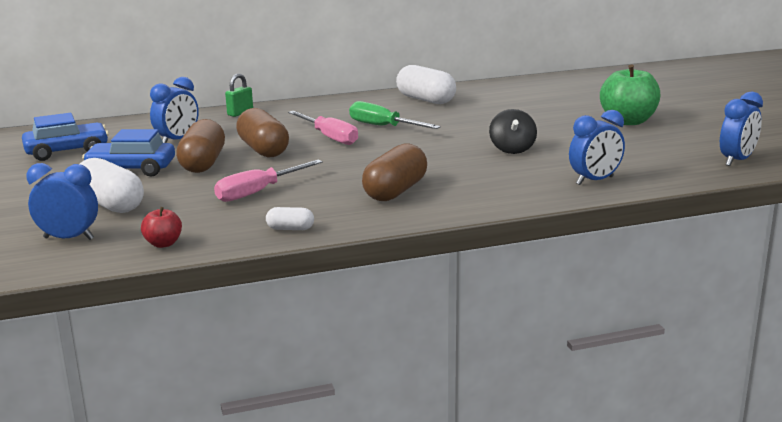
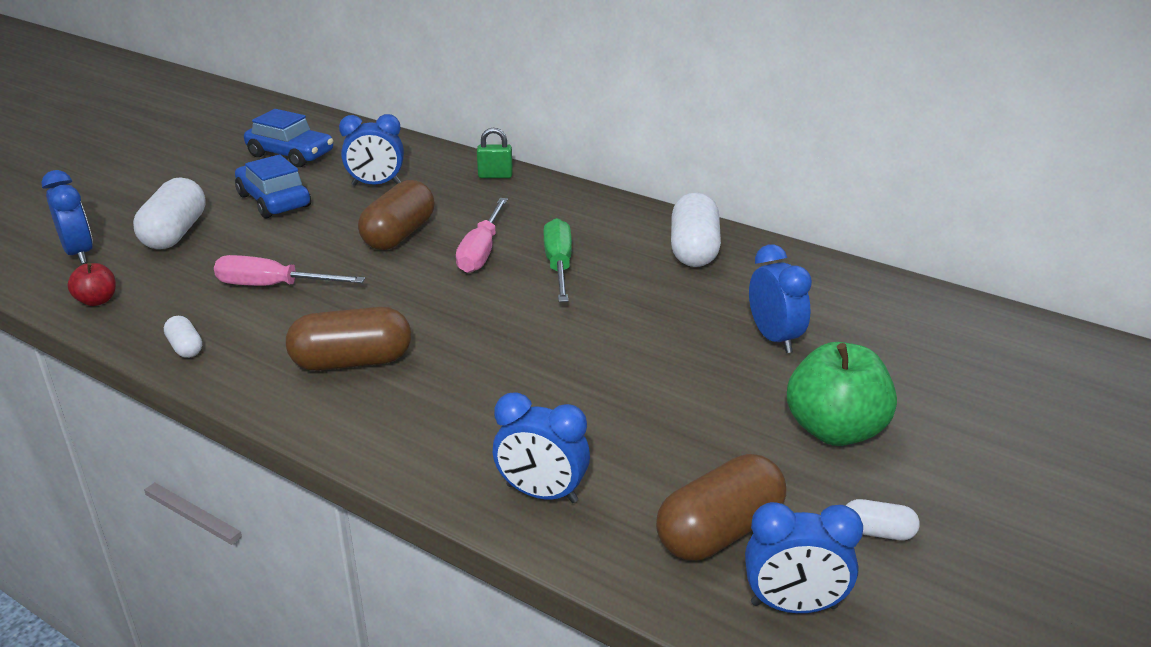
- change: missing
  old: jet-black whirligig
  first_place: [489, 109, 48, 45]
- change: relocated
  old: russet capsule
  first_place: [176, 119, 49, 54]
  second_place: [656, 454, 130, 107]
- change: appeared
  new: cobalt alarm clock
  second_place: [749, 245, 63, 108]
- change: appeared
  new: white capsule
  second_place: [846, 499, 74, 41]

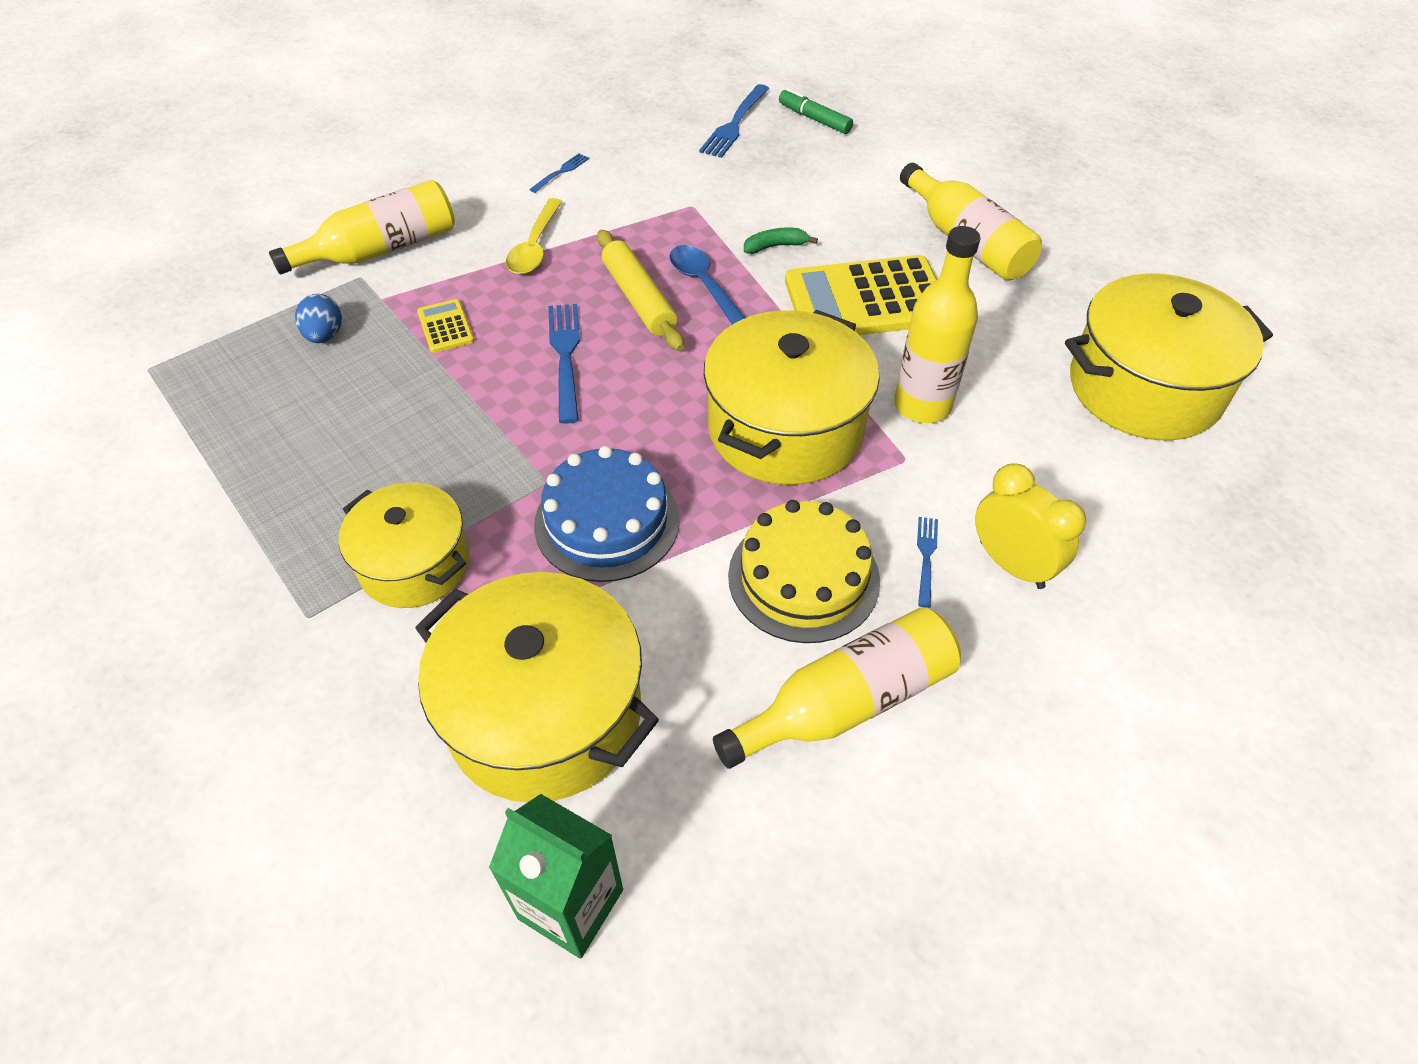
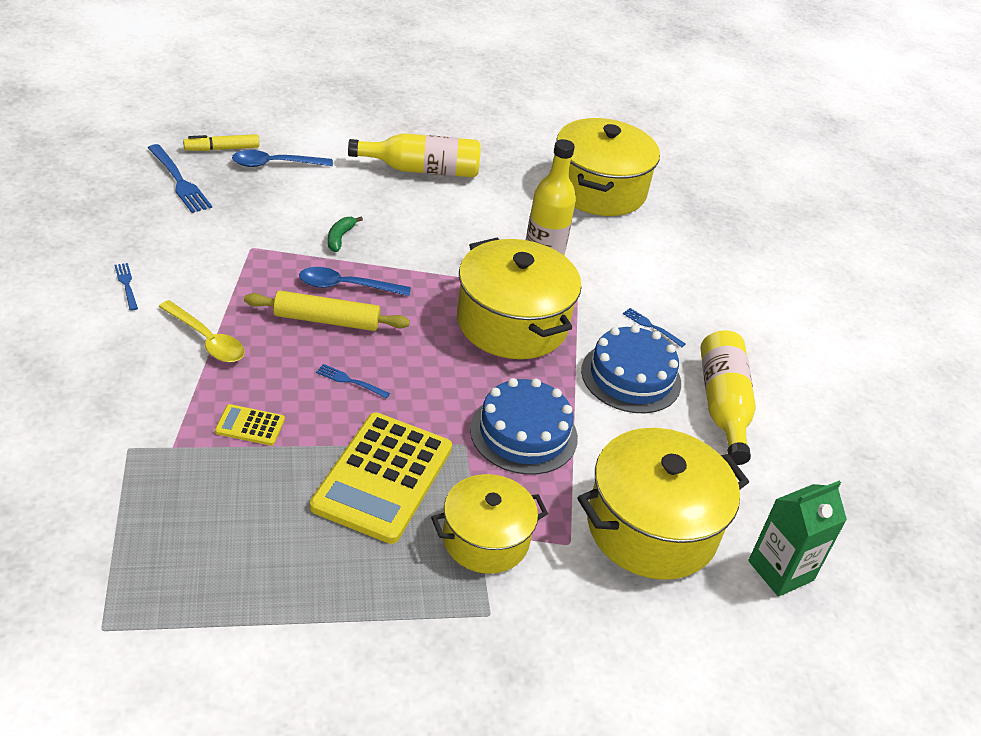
- change: colour
  old: green felt pen
  new: yellow felt pen
  first_place: [779, 88, 74, 46]
  second_place: [183, 134, 76, 17]
- change: missing
  old: yellow bottle
  first_place: [269, 180, 186, 94]
- change: relocated
  old: yellow calculator
  first_place: [785, 255, 152, 80]
  second_place: [310, 412, 142, 132]
- change: missing
  old: cobalt egg
  first_place: [295, 294, 47, 49]
- change: size
  old: cobalt table fork
  first_place: [548, 304, 32, 120]
  second_place: [316, 364, 74, 35]
  factor: 0.55
- change: missing
  old: yellow alarm clock
  first_place: [975, 463, 111, 126]
- change: colour
  old: yellow gateau
  new: cobalt gateau
  first_place: [728, 500, 152, 143]
  second_place: [581, 325, 100, 88]
- change: appeared
  new: cobalt tablespoon
  second_place: [232, 150, 101, 17]

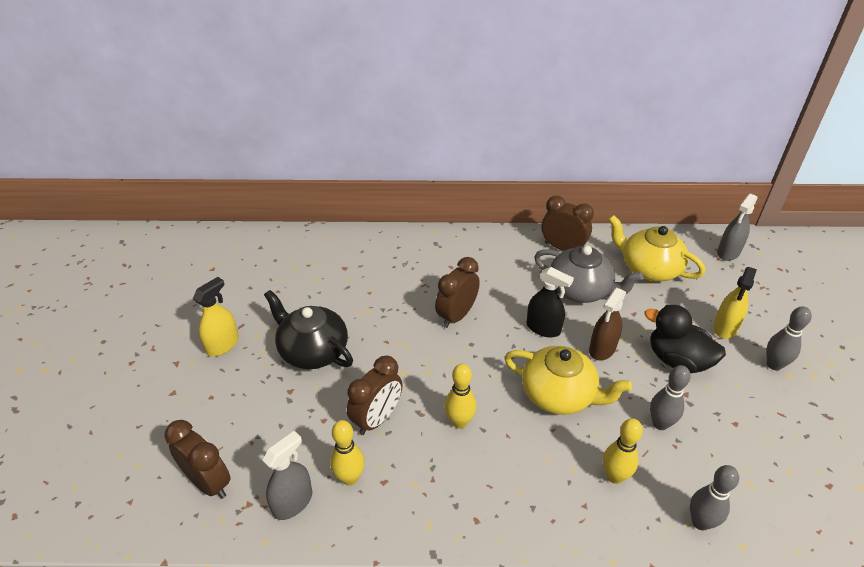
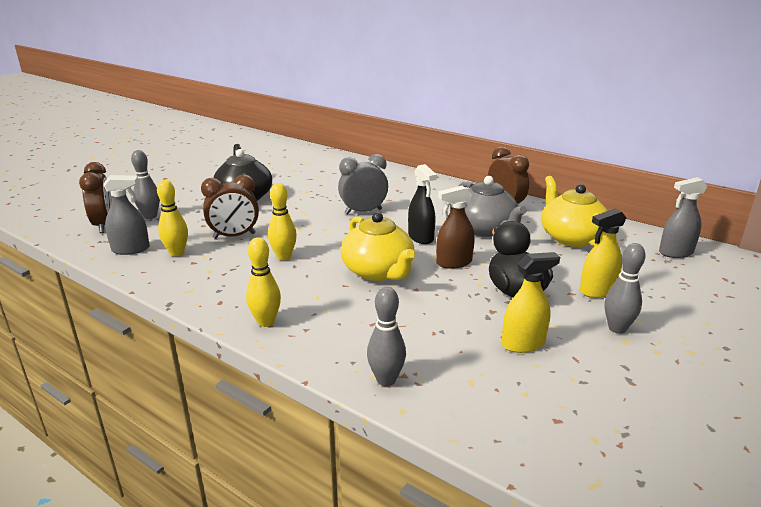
- change: colour
  old: russet alarm clock
  new: gray alarm clock
  first_place: [435, 257, 45, 71]
  second_place: [338, 154, 50, 60]
- change: relocated
  old: yellow spray cleaner
  first_place: [193, 277, 46, 80]
  second_place: [502, 252, 58, 101]
- change: relocated
  old: gray skittle
  first_place: [650, 365, 40, 65]
  second_place: [131, 150, 29, 69]
- change: relocated
  old: yellow skittle
  first_place: [603, 418, 40, 66]
  second_place: [246, 237, 35, 90]

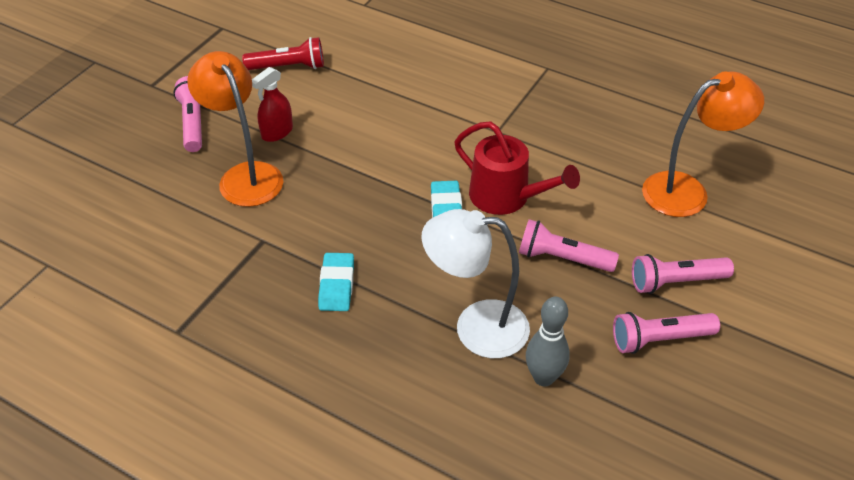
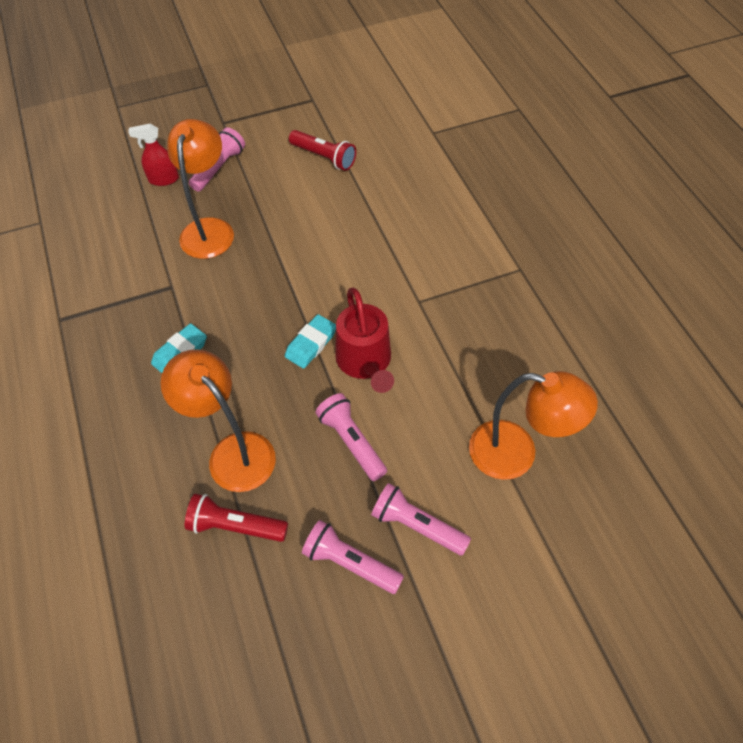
- change: relocated
  old: crimson spray cleaner
  first_place: [252, 67, 41, 75]
  second_place: [128, 124, 51, 62]
- change: colour
  old: white lamp
  new: orange-coloured lamp
  first_place: [422, 209, 108, 149]
  second_place: [161, 349, 115, 143]
- change: exchanged
  old: gray skittle
  new: crimson flashlight
  first_place: [526, 297, 44, 90]
  second_place: [185, 493, 103, 49]

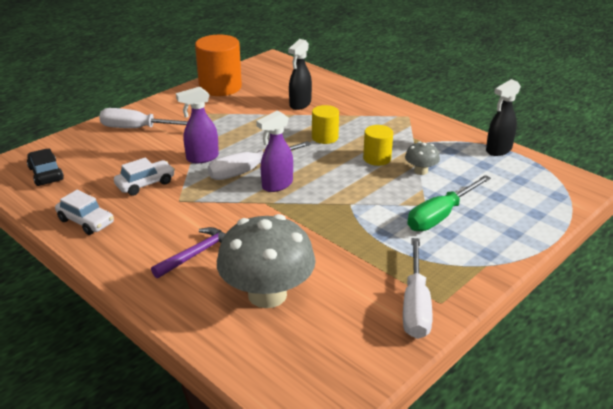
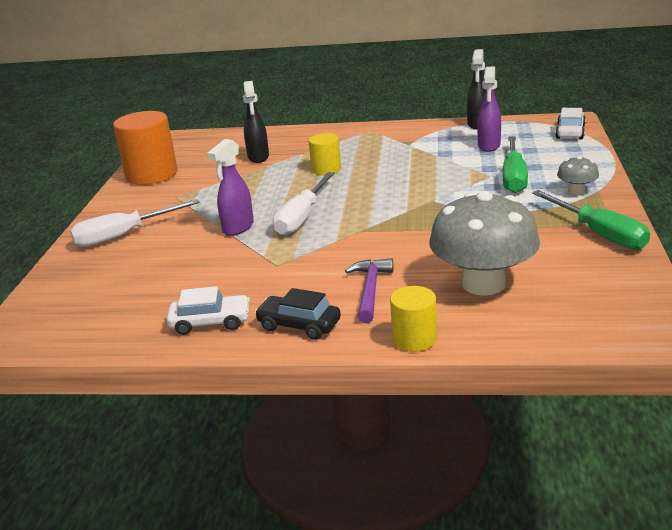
- change: relocated
  old: royal purple spray cleaner
  first_place: [256, 110, 37, 82]
  second_place: [477, 67, 24, 85]
- change: relocated
  old: yellow cylinder
  first_place: [363, 125, 30, 41]
  second_place: [390, 286, 47, 66]
- change: relocated
  old: gray fungus
  first_place: [405, 141, 35, 34]
  second_place: [557, 156, 42, 39]
- change: relocated
  old: jet-black toy car
  first_place: [27, 148, 37, 38]
  second_place: [254, 288, 87, 52]
- change: relocated
  old: white toy car
  first_place: [114, 157, 61, 39]
  second_place: [555, 108, 31, 31]
- change: colour
  old: white screwdriver
  new: green screwdriver
  first_place: [403, 238, 30, 101]
  second_place: [532, 190, 118, 60]

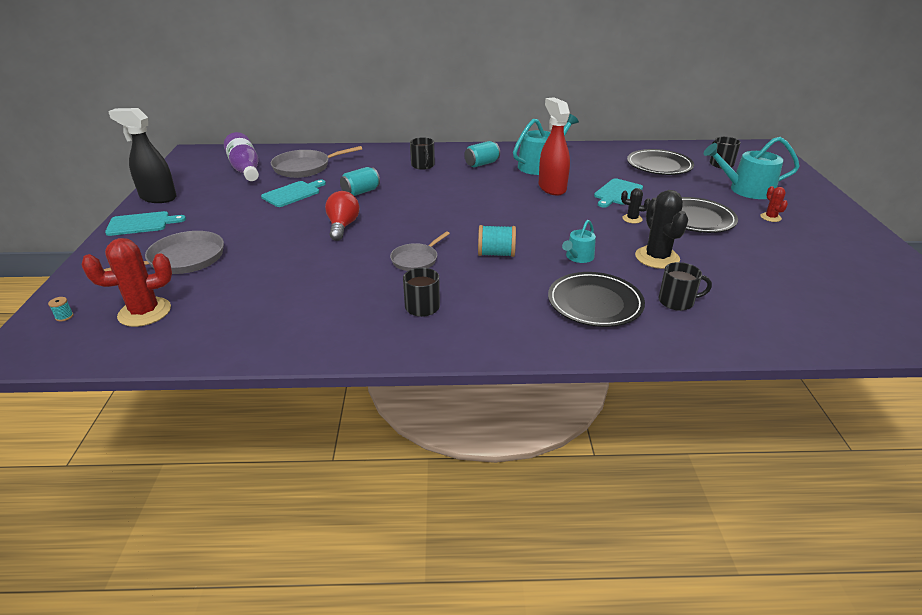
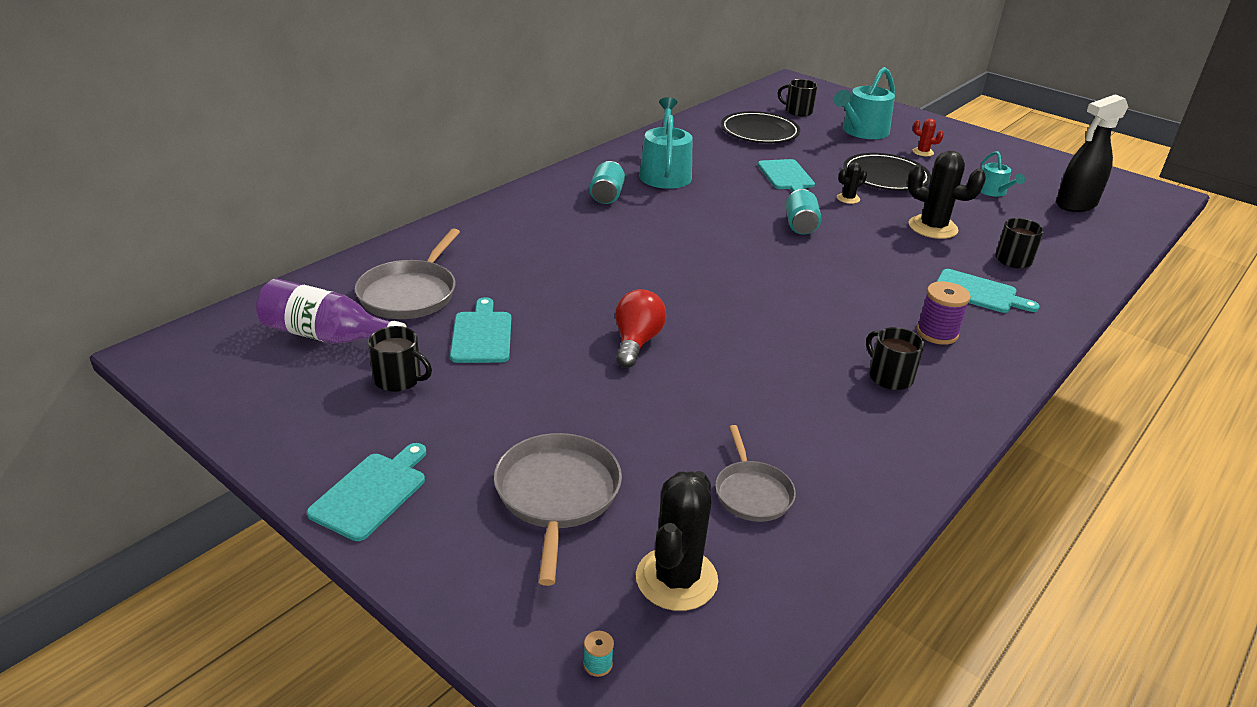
- change: missing
  old: crimson spray cleaner
  first_place: [539, 97, 31, 99]
- change: relocated
  old: jet-black spray cleaner
  first_place: [108, 108, 69, 95]
  second_place: [1056, 94, 72, 118]
- change: relocated
  old: jet-black mug
  first_place: [410, 137, 25, 33]
  second_place: [368, 326, 64, 66]
- change: relocated
  old: turquoise soda can
  first_place: [340, 167, 40, 29]
  second_place: [786, 189, 36, 45]
- change: spun
  old: crimson bulb
  first_place: [325, 191, 35, 50]
  second_place: [615, 289, 51, 79]
  degrees: 60
- change: relocated
  old: turquoise watering can
  first_place: [562, 220, 34, 43]
  second_place: [980, 151, 45, 46]
- change: missing
  old: turquoise spool
  first_place: [478, 225, 38, 32]
- change: relocated
  old: gray pan
  first_place: [390, 232, 60, 39]
  second_place: [715, 425, 81, 97]
- change: colour
  old: crimson cactus
  new: jet-black cactus
  first_place: [82, 238, 90, 89]
  second_place: [636, 471, 82, 140]
- change: exchanged
  old: jet-black plate
  new: turquoise bread board
  first_place: [548, 272, 97, 55]
  second_place: [937, 269, 103, 44]
- change: appeared
  new: royal purple spool
  second_place: [916, 281, 55, 64]

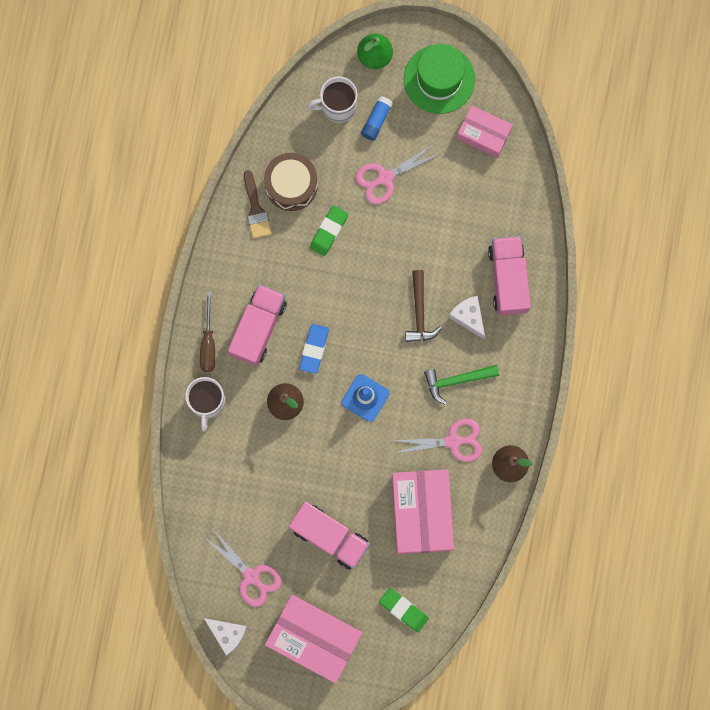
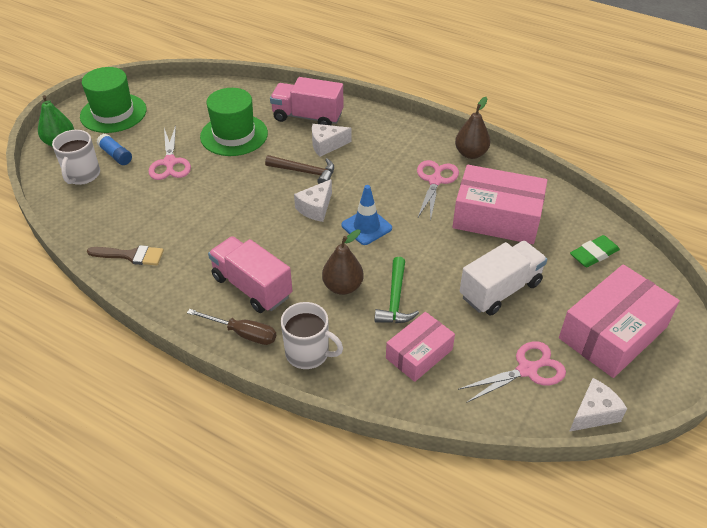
- change: relocated
  old: rose-pink box
  first_place: [457, 105, 56, 53]
  second_place: [386, 312, 69, 70]
- change: missing
  old: russet toy drum
  first_place: [264, 153, 54, 58]
- change: missing
  old: green eraser
  first_place: [310, 205, 38, 51]
- change: missing
  old: cobalt eraser
  first_place: [299, 324, 30, 50]
- change: relocated
  old: green hammer
  first_place: [424, 365, 75, 40]
  second_place: [374, 257, 45, 66]
- change: colour
  old: rose-pink truck
  new: white truck
  first_place: [289, 501, 81, 69]
  second_place: [460, 241, 87, 74]
- change: appeared
  new: green tall hat
  second_place: [200, 88, 68, 68]
- change: appeared
  new: white cheese wedge
  second_place: [294, 179, 38, 43]

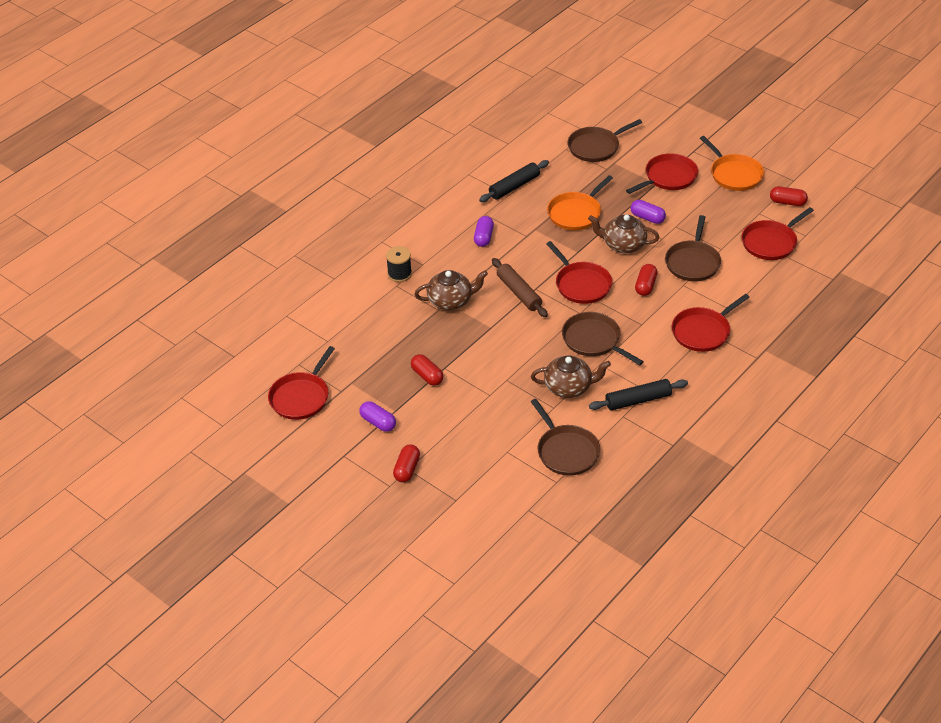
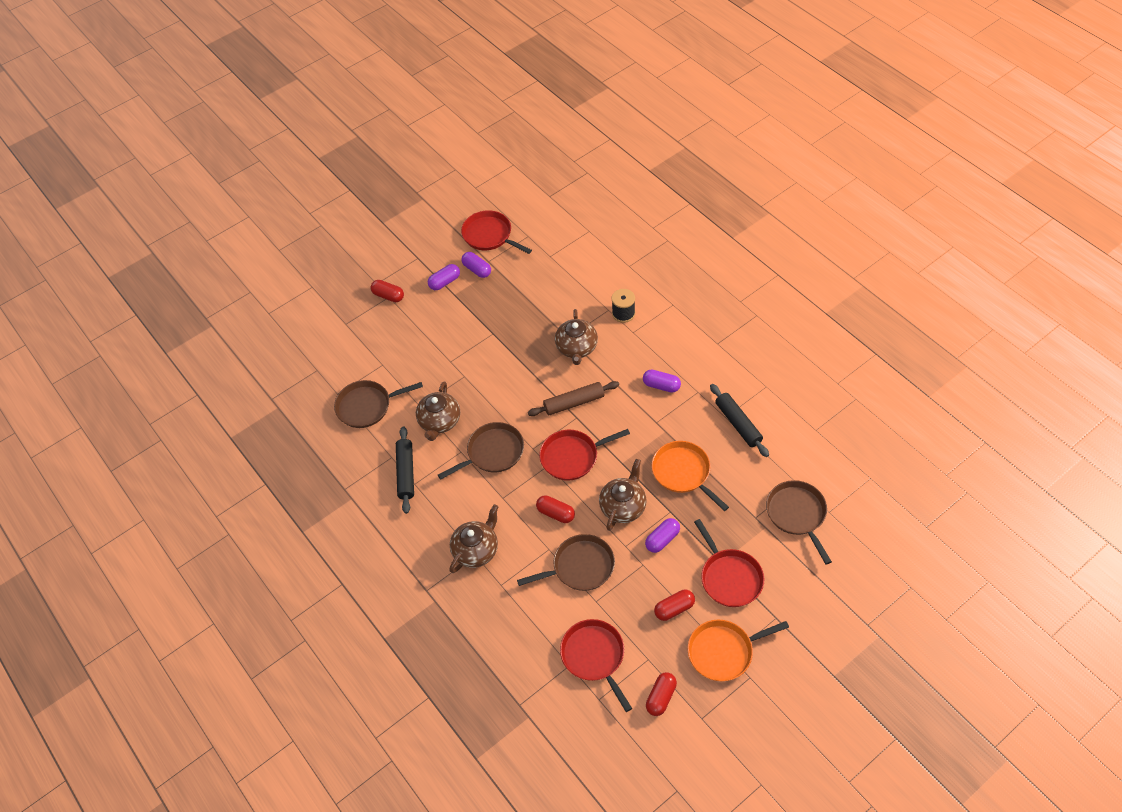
- change: spun
  old: russet pan
  first_place: [665, 215, 56, 67]
  second_place: [517, 534, 98, 57]
  degrees: 135
- change: exchanged
  old: crimson pan
  new: russet tea pot
  first_place: [672, 294, 78, 58]
  second_place: [449, 504, 50, 69]
- change: relocated
  old: crimson capsule
  first_place: [411, 354, 33, 32]
  second_place: [654, 590, 41, 31]
- change: appeared
  new: royal purple capsule
  second_place: [462, 252, 29, 26]

